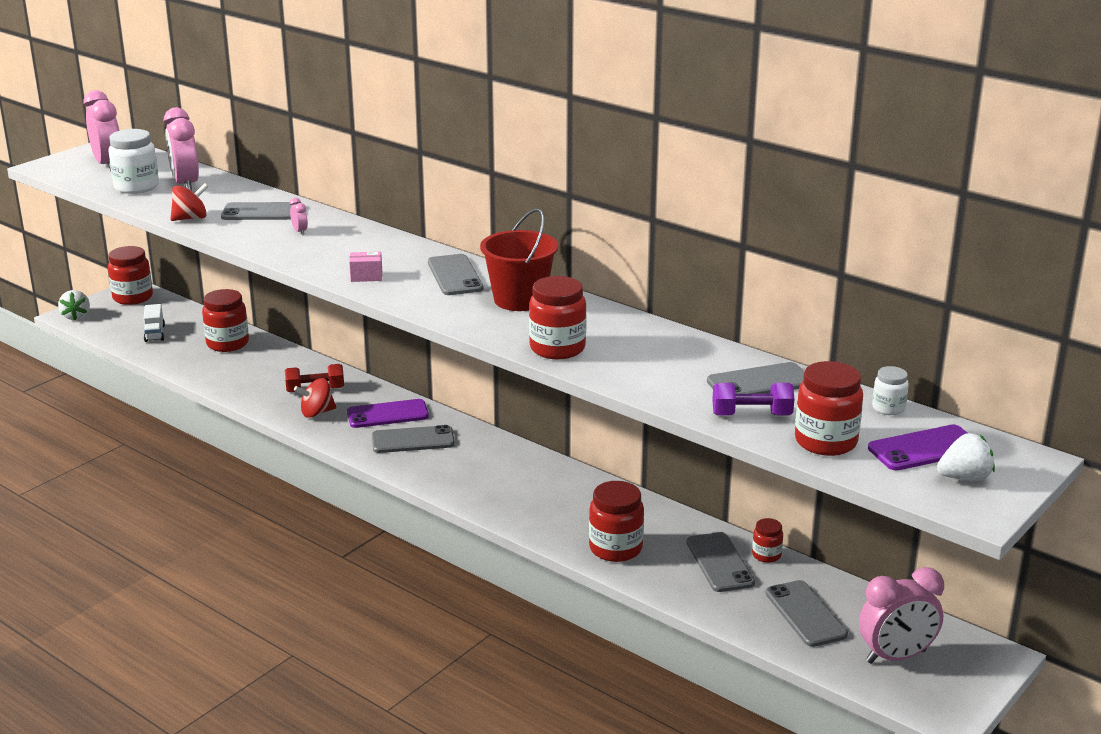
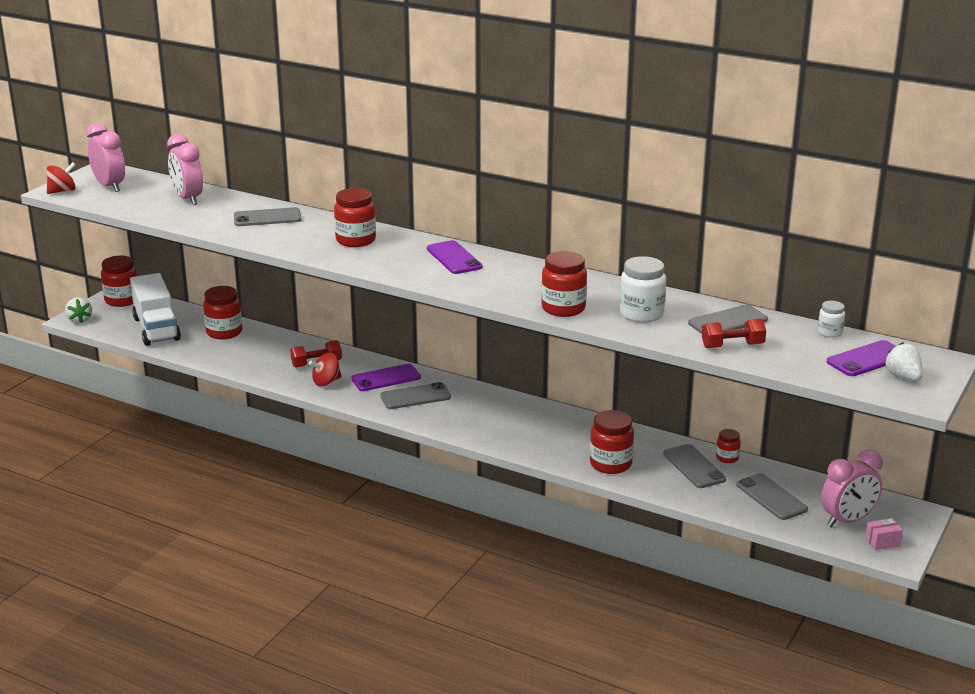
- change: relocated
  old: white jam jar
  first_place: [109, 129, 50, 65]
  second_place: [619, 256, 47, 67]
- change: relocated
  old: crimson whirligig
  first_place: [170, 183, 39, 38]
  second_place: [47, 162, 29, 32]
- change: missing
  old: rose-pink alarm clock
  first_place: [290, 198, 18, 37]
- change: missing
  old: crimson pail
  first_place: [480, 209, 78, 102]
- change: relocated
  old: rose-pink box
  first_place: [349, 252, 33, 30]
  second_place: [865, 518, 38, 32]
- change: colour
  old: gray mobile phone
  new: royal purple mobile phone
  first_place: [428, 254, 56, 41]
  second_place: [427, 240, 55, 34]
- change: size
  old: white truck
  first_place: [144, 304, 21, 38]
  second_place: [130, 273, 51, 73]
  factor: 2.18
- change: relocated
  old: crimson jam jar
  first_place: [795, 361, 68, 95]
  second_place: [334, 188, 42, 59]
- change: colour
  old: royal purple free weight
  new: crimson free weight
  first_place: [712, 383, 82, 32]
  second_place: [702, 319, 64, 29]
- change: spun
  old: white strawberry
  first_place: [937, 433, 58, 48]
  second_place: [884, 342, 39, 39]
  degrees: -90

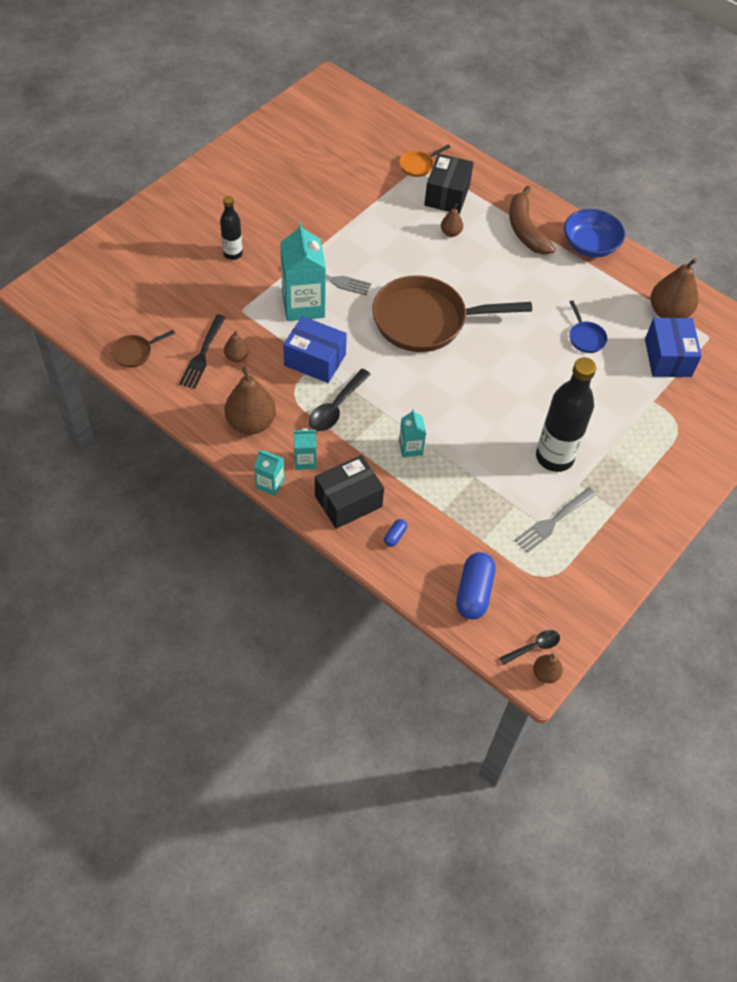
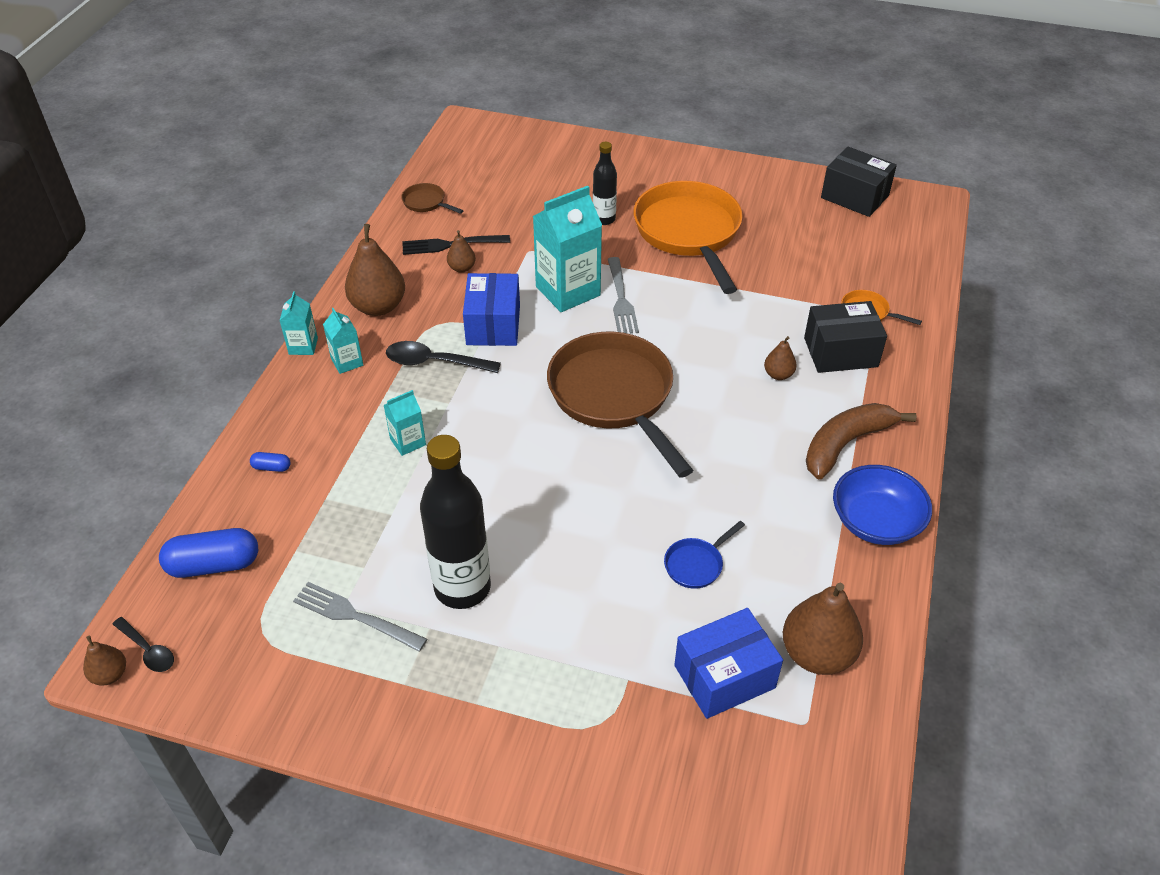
- change: relocated
  old: jet-black box
  first_place: [315, 455, 69, 74]
  second_place: [821, 147, 76, 70]
- change: appeared
  new: orange-coloured pan
  second_place: [634, 181, 109, 113]

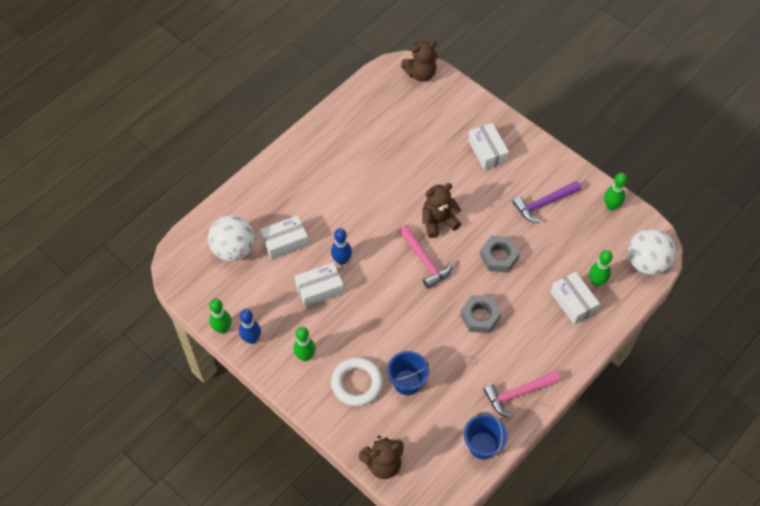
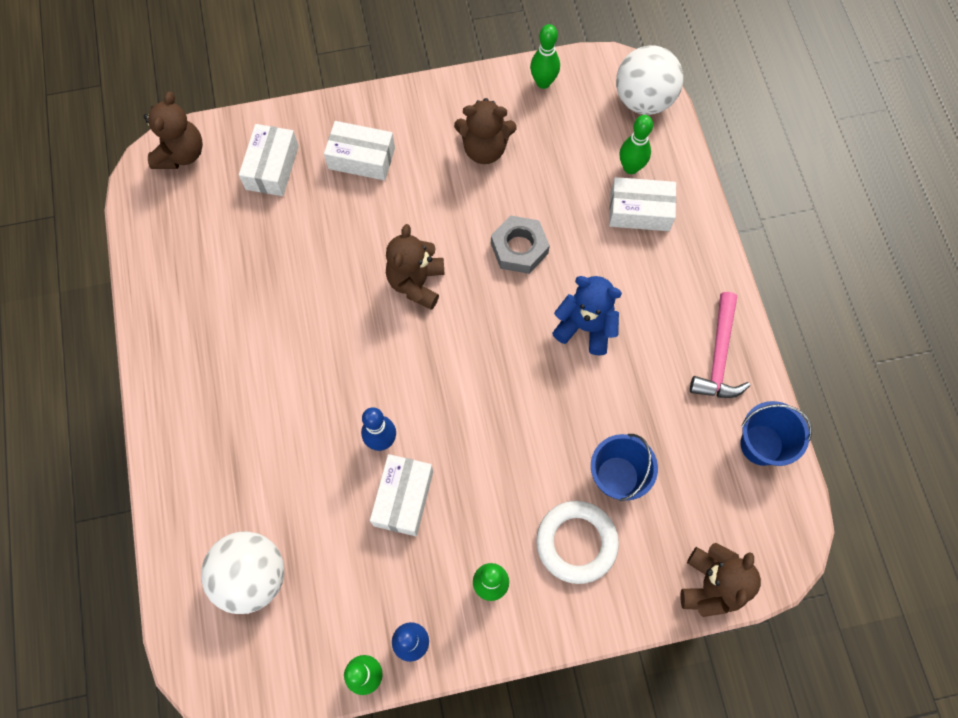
- change: exchanged
  old: royal purple hammer
  new: russet teddy bear
  first_place: [512, 181, 69, 42]
  second_place: [454, 98, 63, 66]
- change: relocated
  old: white box
  first_place: [260, 215, 49, 45]
  second_place: [239, 124, 60, 72]
- change: missing
  old: rose-pink hammer
  first_place: [398, 225, 54, 64]
- change: exchanged
  old: gray hex nut
  new: cobalt teddy bear
  first_place: [460, 295, 41, 38]
  second_place: [552, 276, 70, 79]

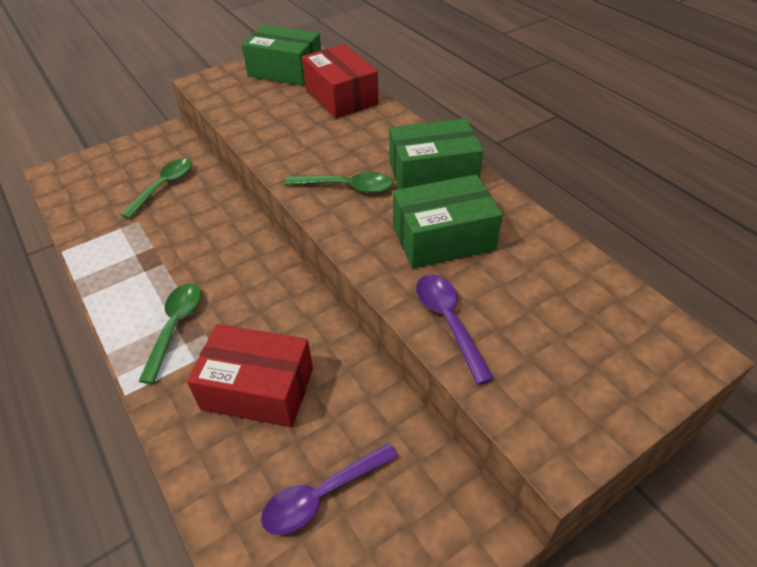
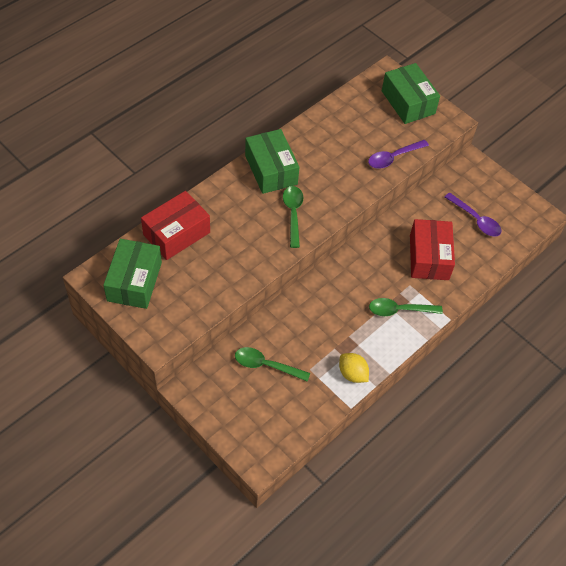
- change: relocated
  old: green box
  first_place: [393, 175, 110, 93]
  second_place: [382, 63, 58, 61]
- change: appeared
  new: yellow lemon
  second_place: [339, 353, 30, 30]

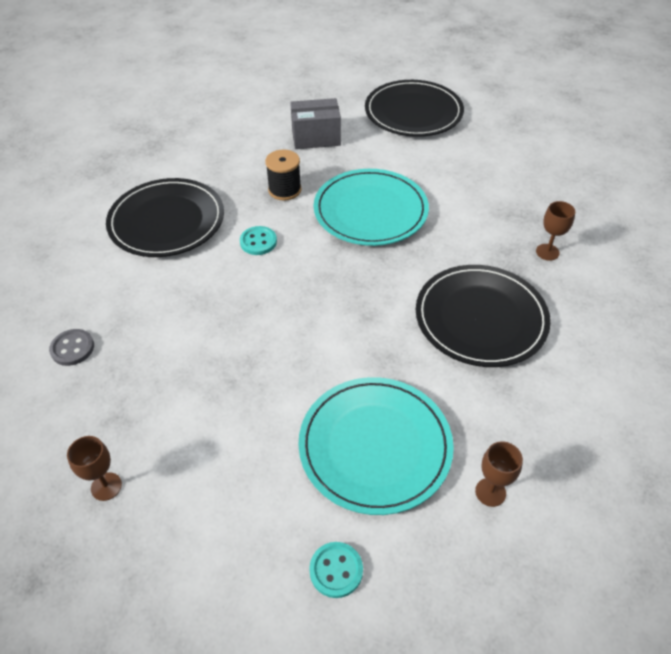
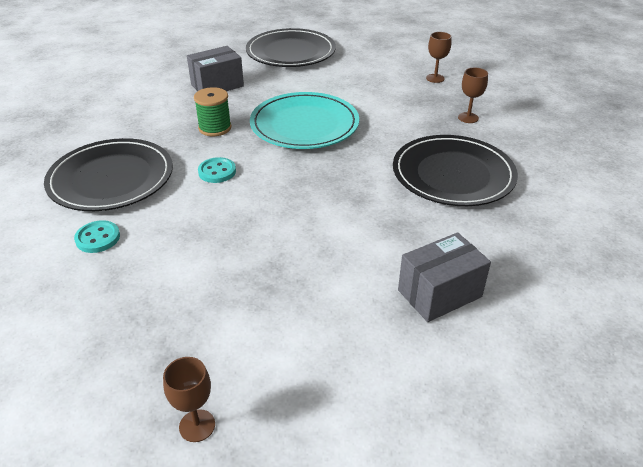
- change: colour
  old: jet-black spool
  new: green spool
  first_place: [265, 150, 36, 51]
  second_place: [194, 87, 38, 49]
- change: missing
  old: gray button
  first_place: [49, 329, 45, 37]
- change: exchanged
  old: turquoise plate
  new: gray box
  first_place: [298, 377, 156, 138]
  second_place: [398, 232, 93, 90]
- change: relocated
  old: russet goblet
  first_place: [475, 441, 48, 66]
  second_place: [426, 32, 25, 51]
- change: relocated
  old: turquoise button
  first_place: [309, 542, 54, 56]
  second_place: [74, 220, 46, 33]

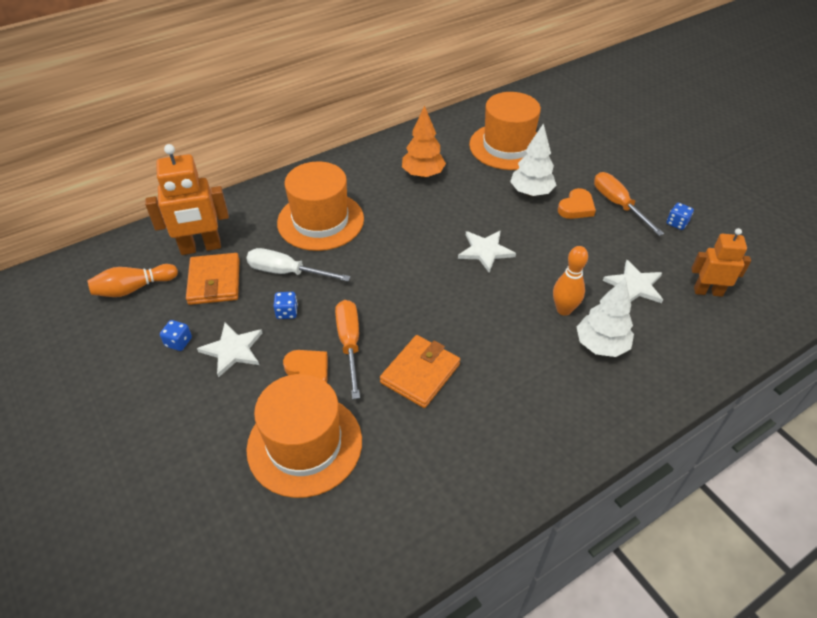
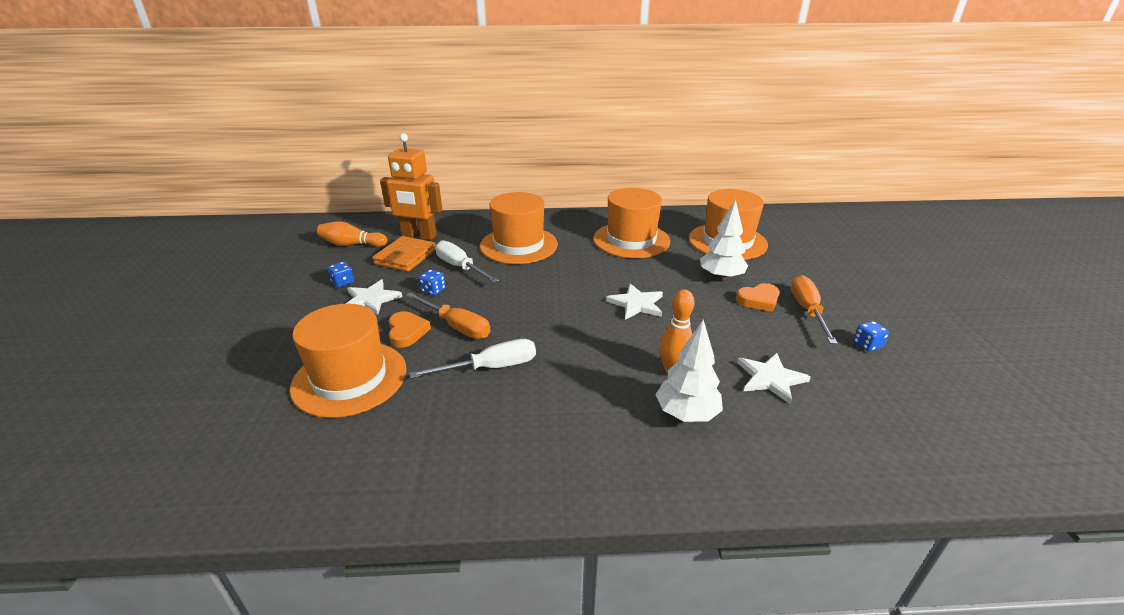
- change: exchanged
  old: orange-coloured fir tree
  new: orange-coloured tall hat
  first_place: [402, 106, 44, 72]
  second_place: [593, 188, 77, 70]
- change: missing
  old: orange-coloured toy robot
  first_place: [691, 228, 60, 69]
- change: spun
  old: orange-coloured screwdriver
  first_place: [335, 300, 25, 99]
  second_place: [406, 292, 85, 47]
  degrees: 105
- change: exchanged
  old: orange-coloured billfold
  new: white screwdriver
  first_place: [380, 335, 80, 73]
  second_place: [409, 339, 127, 40]

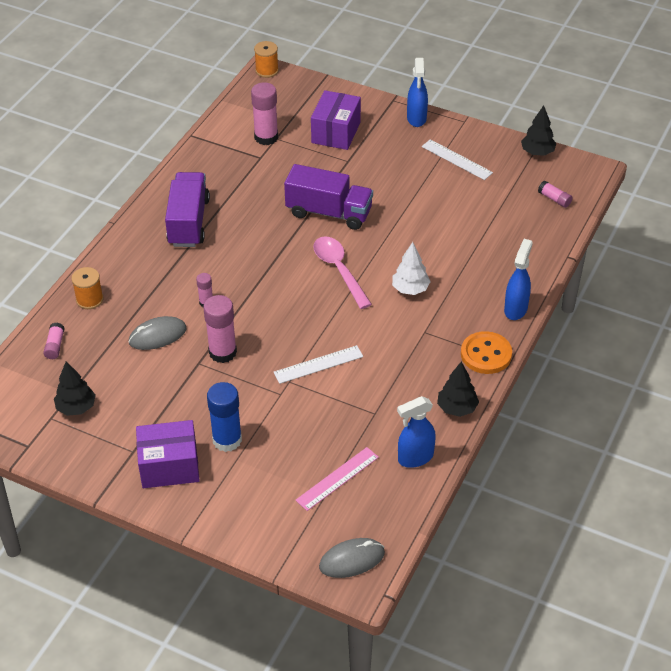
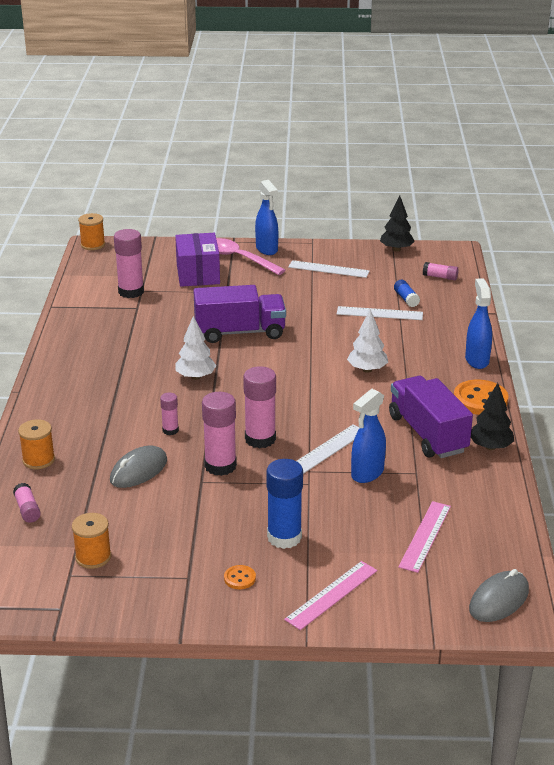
- change: relocated
  old: royal purple truck
  first_place: [165, 172, 45, 75]
  second_place: [389, 376, 84, 82]
- change: relocated
  old: rose-pink tablespoon
  first_place: [313, 236, 59, 73]
  second_place: [216, 238, 69, 37]
- change: exchanged
  old: jet-black fir tree
  new: orange-coloured spool
  first_place: [54, 361, 42, 55]
  second_place: [72, 513, 39, 56]
- change: relocated
  old: cobalt spray cleaner
  first_place: [397, 396, 39, 72]
  second_place: [351, 389, 35, 94]
- change: exchanged
  old: royal purple box
  new: orange-coloured button
  first_place: [136, 420, 64, 68]
  second_place: [224, 565, 32, 24]
- change: appeared
  new: cobalt glue stick
  second_place: [394, 280, 26, 27]
- change: appeared
  new: white straightedge
  second_place: [337, 306, 86, 14]
- change: appeared
  new: white fir tree
  second_place: [175, 316, 41, 64]
- change: appeared
  new: rose-pink glue stick
  second_place: [243, 366, 33, 82]
- change: appeared
  new: rose-pink straightedge
  second_place: [284, 561, 93, 69]

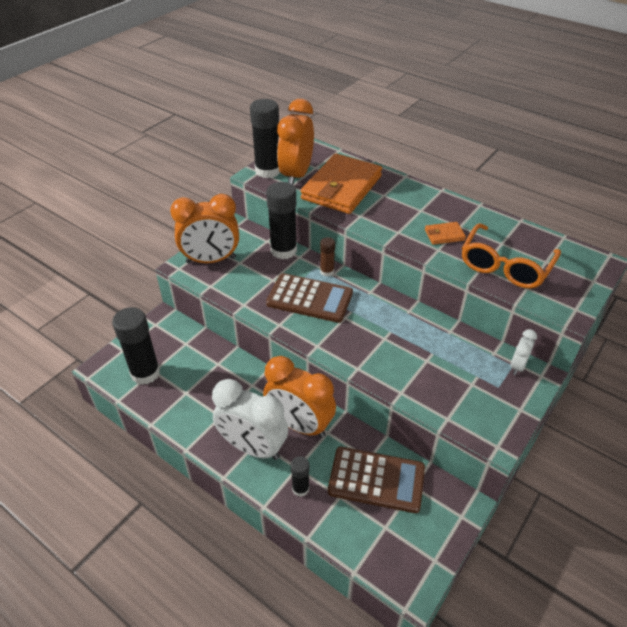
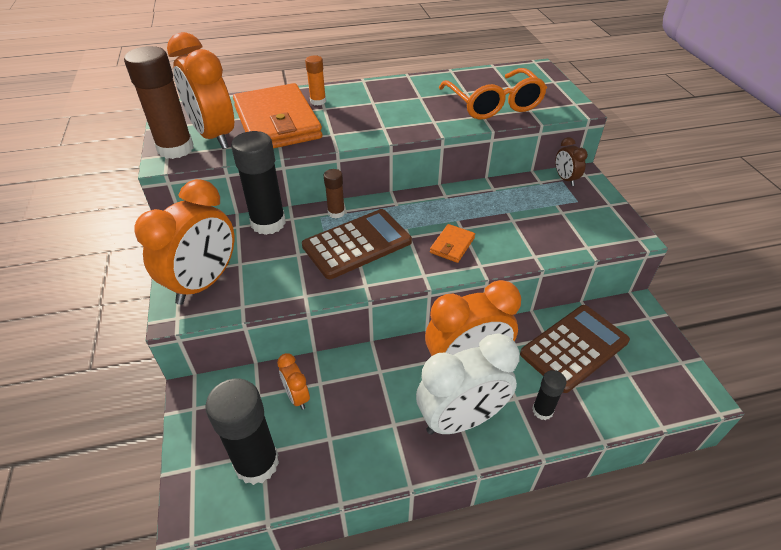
- change: colour
  old: jet-black glue stick
  new: russet glue stick
  first_place: [250, 99, 30, 79]
  second_place: [124, 46, 70, 113]
- change: relocated
  old: orange-coloured billfold
  first_place: [425, 222, 41, 23]
  second_place: [430, 224, 45, 39]
- change: colour
  old: white alarm clock
  new: russet alarm clock
  first_place: [510, 329, 27, 46]
  second_place: [555, 137, 33, 49]
- change: appeared
  new: orange-coloured glue stick
  second_place: [305, 55, 21, 51]
- change: appeared
  new: orange-coloured alarm clock
  second_place: [277, 353, 33, 57]

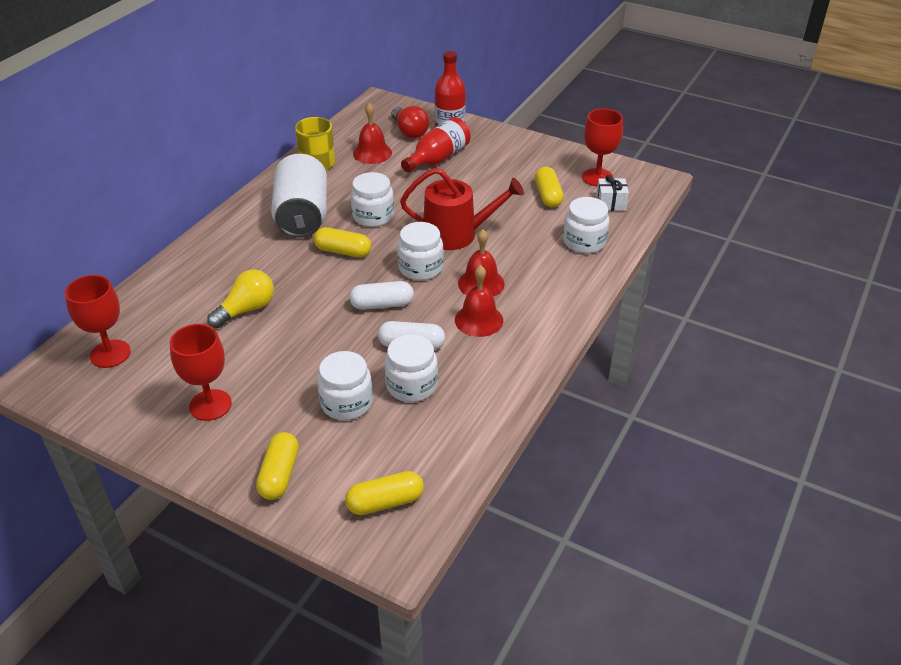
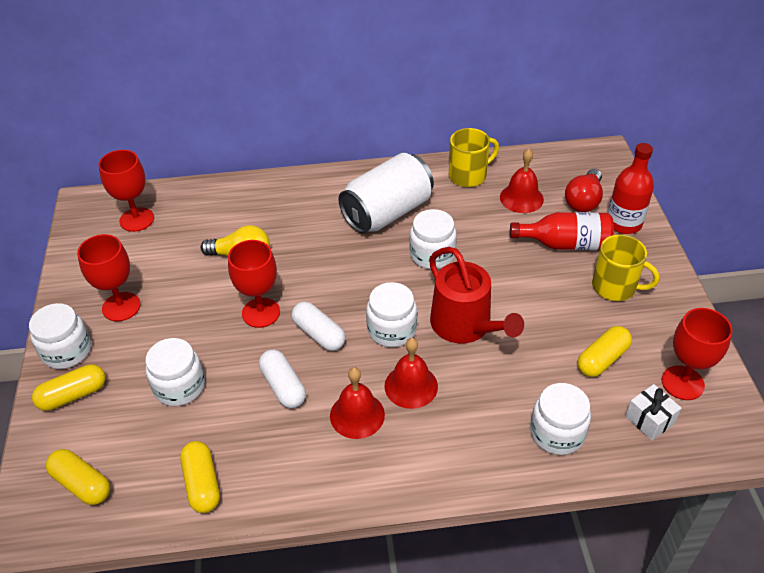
- change: relocated
  old: yellow capsule
  first_place: [314, 227, 57, 31]
  second_place: [180, 441, 40, 72]
- change: relocated
  old: white jam jar
  first_place: [385, 334, 53, 68]
  second_place: [29, 303, 62, 66]
- change: appeared
  new: yellow mug
  second_place: [592, 234, 68, 67]
- change: appeared
  new: crimson goblet
  second_place: [228, 240, 52, 88]

